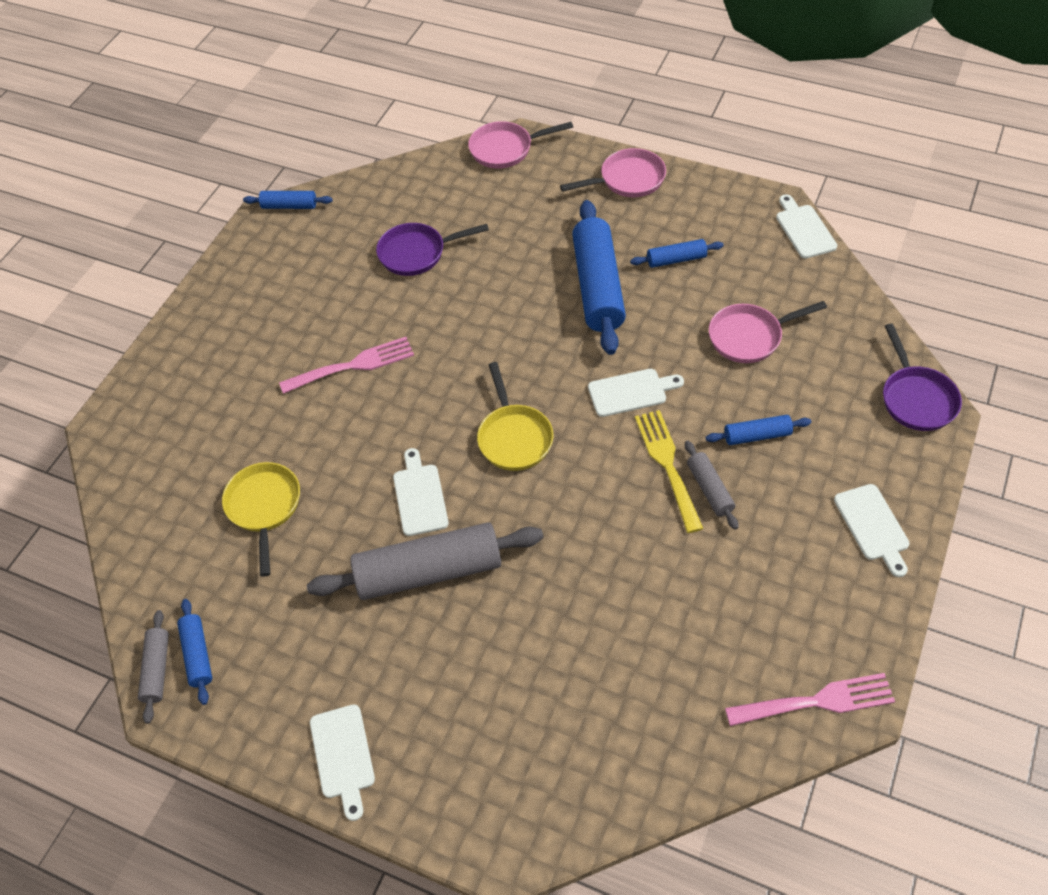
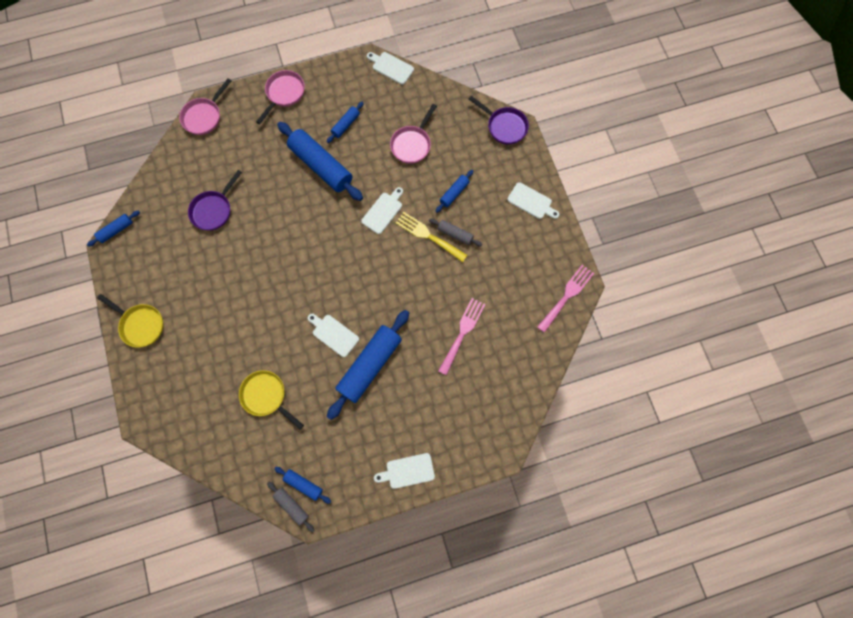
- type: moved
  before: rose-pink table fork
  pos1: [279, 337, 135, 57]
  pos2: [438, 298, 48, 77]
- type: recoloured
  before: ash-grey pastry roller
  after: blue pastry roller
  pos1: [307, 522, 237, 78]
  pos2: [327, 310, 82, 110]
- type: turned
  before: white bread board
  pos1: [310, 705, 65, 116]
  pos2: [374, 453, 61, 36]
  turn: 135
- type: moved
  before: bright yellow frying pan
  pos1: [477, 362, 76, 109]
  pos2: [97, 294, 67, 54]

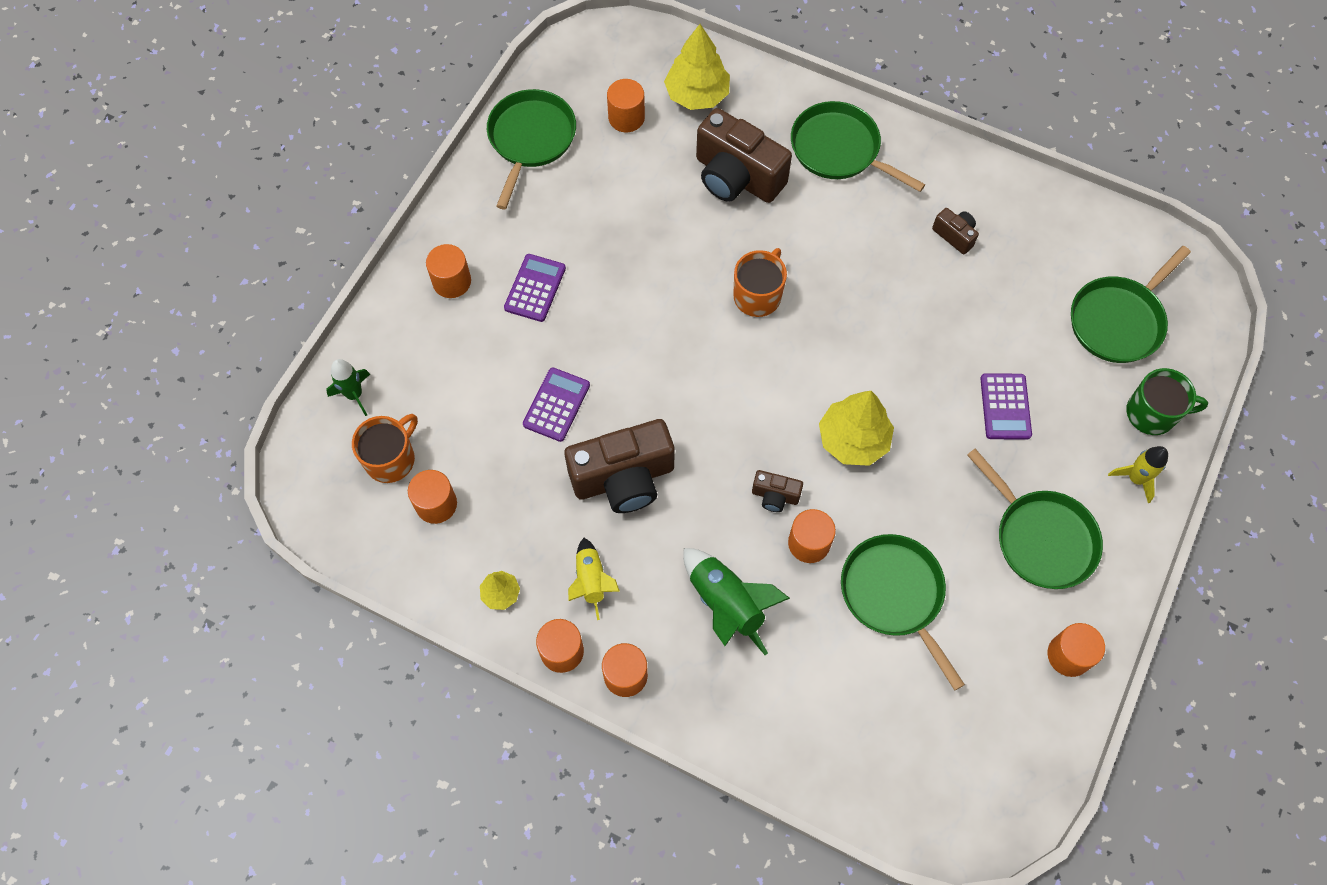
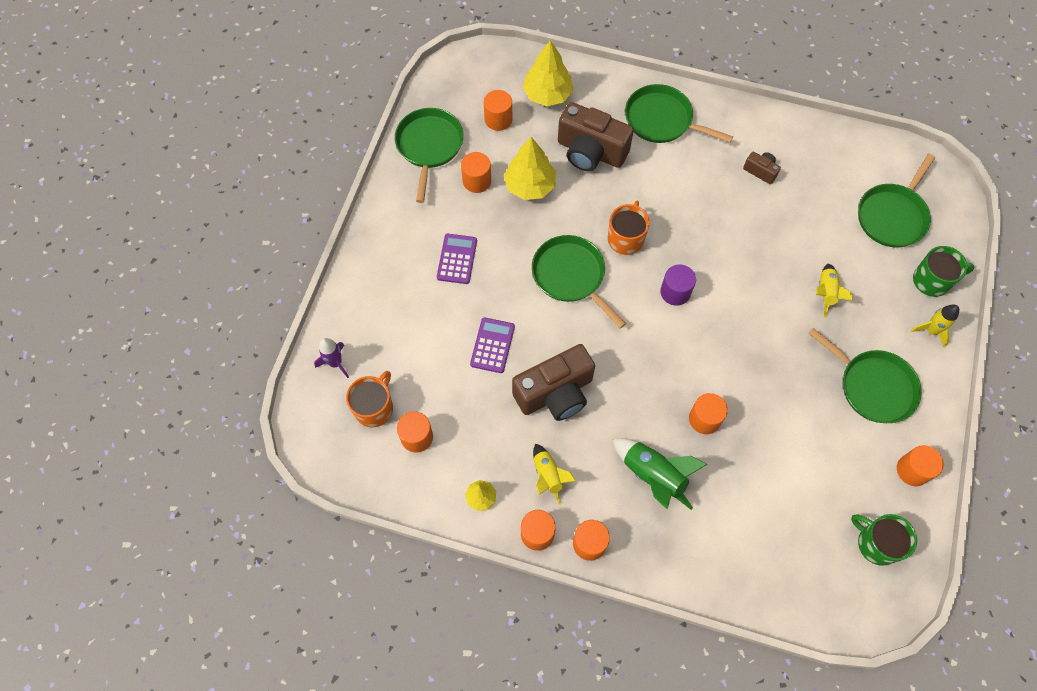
- type: recoloured
  before: green spaceship
  after: royal purple spaceship
  pos1: [326, 359, 44, 57]
  pos2: [314, 338, 35, 40]
- type: moved
  before: bright orange cylinder shape
  pos1: [426, 244, 45, 54]
  pos2: [461, 152, 30, 41]
- type: removed
  before: russet photo camera
  pos1: [752, 470, 51, 42]
- type: moved
  before: bright yellow toy tree
  pos1: [819, 391, 75, 75]
  pos2: [504, 137, 52, 63]
- type: moved
  before: green frying pan
  pos1: [841, 534, 124, 157]
  pos2: [532, 235, 94, 93]
- type: replaced
  before: royal purple calculator
  after: bright yellow spaceship
  pos1: [980, 373, 52, 67]
  pos2: [816, 263, 37, 55]
- type: added
  after: royal purple cylinder shape
  pos2: [660, 264, 36, 42]
- type: added
  after: green tea mug
  pos2: [851, 514, 66, 52]

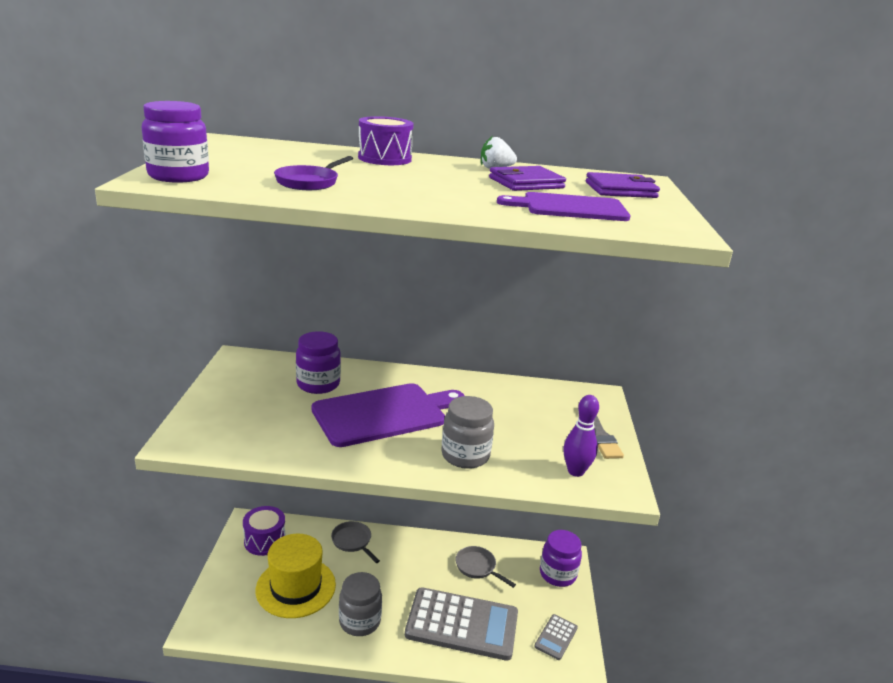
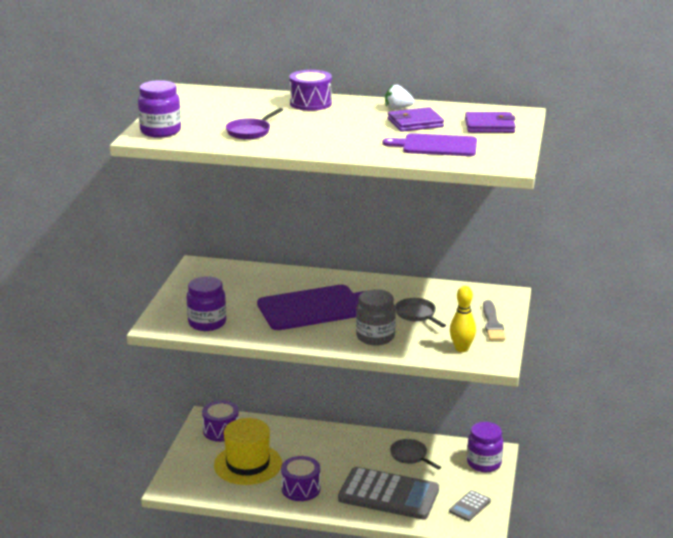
- type: moved
  before: royal purple preserve jar
  pos1: [296, 331, 45, 63]
  pos2: [186, 276, 40, 55]
- type: moved
  before: ash-grey frying pan
  pos1: [331, 521, 49, 42]
  pos2: [395, 298, 51, 29]
- type: replaced
  before: ash-grey preserve jar
  after: royal purple snare drum
  pos1: [339, 572, 43, 64]
  pos2: [281, 456, 39, 45]
- type: recoloured
  before: royal purple tenpin
  after: bright yellow tenpin
  pos1: [564, 395, 35, 82]
  pos2: [450, 286, 26, 66]

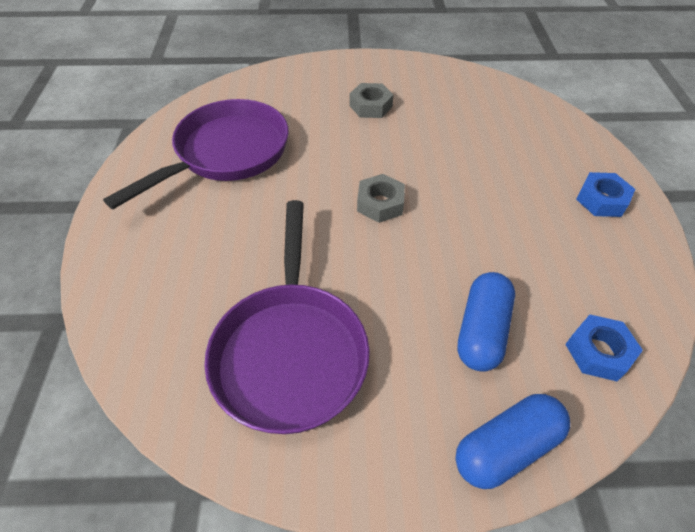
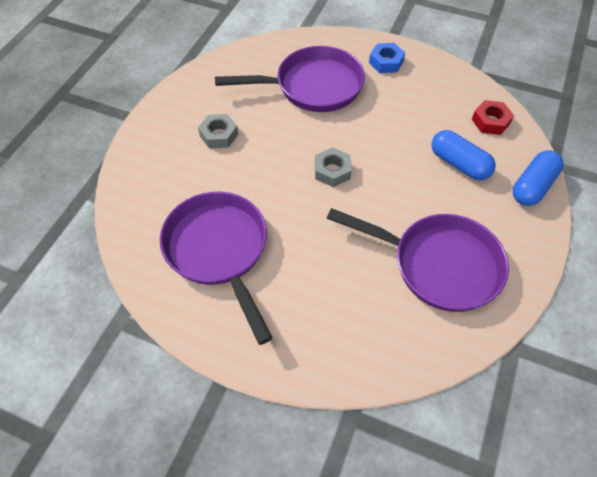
- type: turned
  before: blue pill shape
  pos1: [455, 394, 115, 95]
  pos2: [513, 150, 50, 56]
  turn: 45
- type: recoloured
  before: blue nut
  after: scarlet nut
  pos1: [565, 314, 78, 67]
  pos2: [472, 100, 42, 35]
- type: added
  after: royal purple frying pan
  pos2: [215, 46, 150, 66]

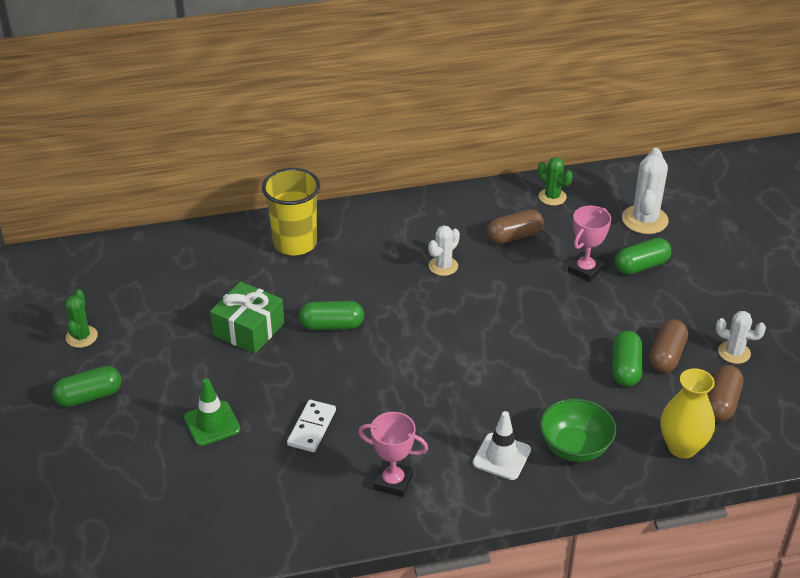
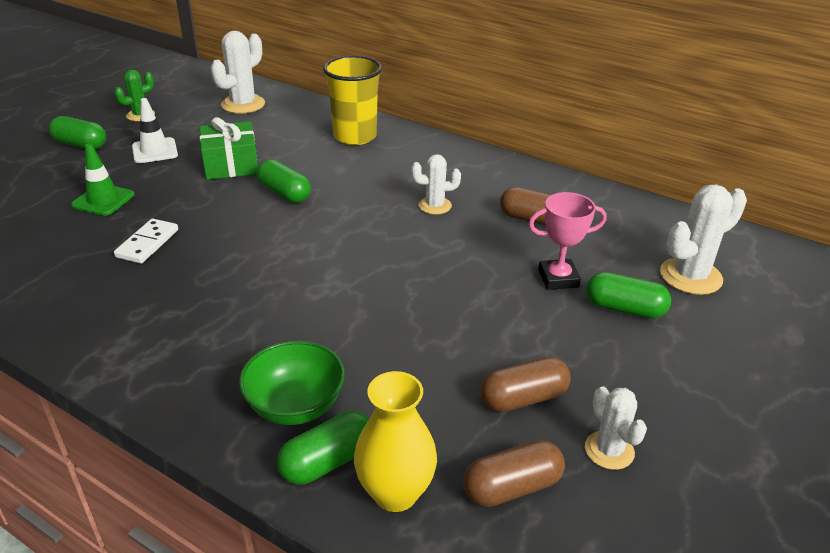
- type: turned
  before: white domino tile
  pos1: [287, 400, 49, 52]
  pos2: [114, 219, 64, 45]
  turn: -45
- type: removed
  before: rose-pink award cup
  pos1: [358, 412, 70, 85]
- type: moved
  before: white road cone
  pos1: [473, 411, 58, 69]
  pos2: [132, 98, 46, 65]
- type: removed
  before: green prickly plant
  pos1: [538, 157, 35, 49]
- type: moved
  before: green pill shape
  pos1: [612, 331, 30, 56]
  pos2: [277, 411, 92, 74]
- type: added
  after: white prickly plant
  pos2: [211, 31, 54, 83]

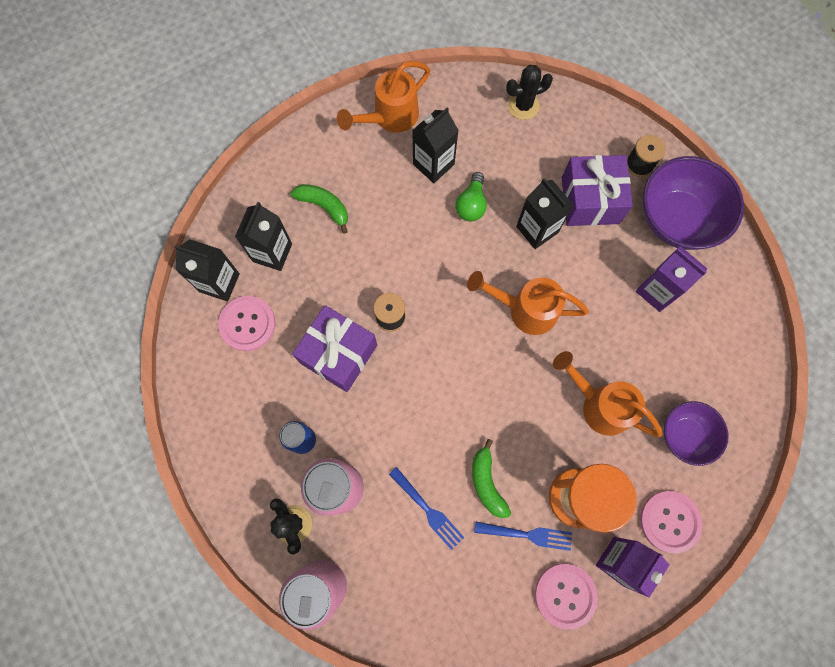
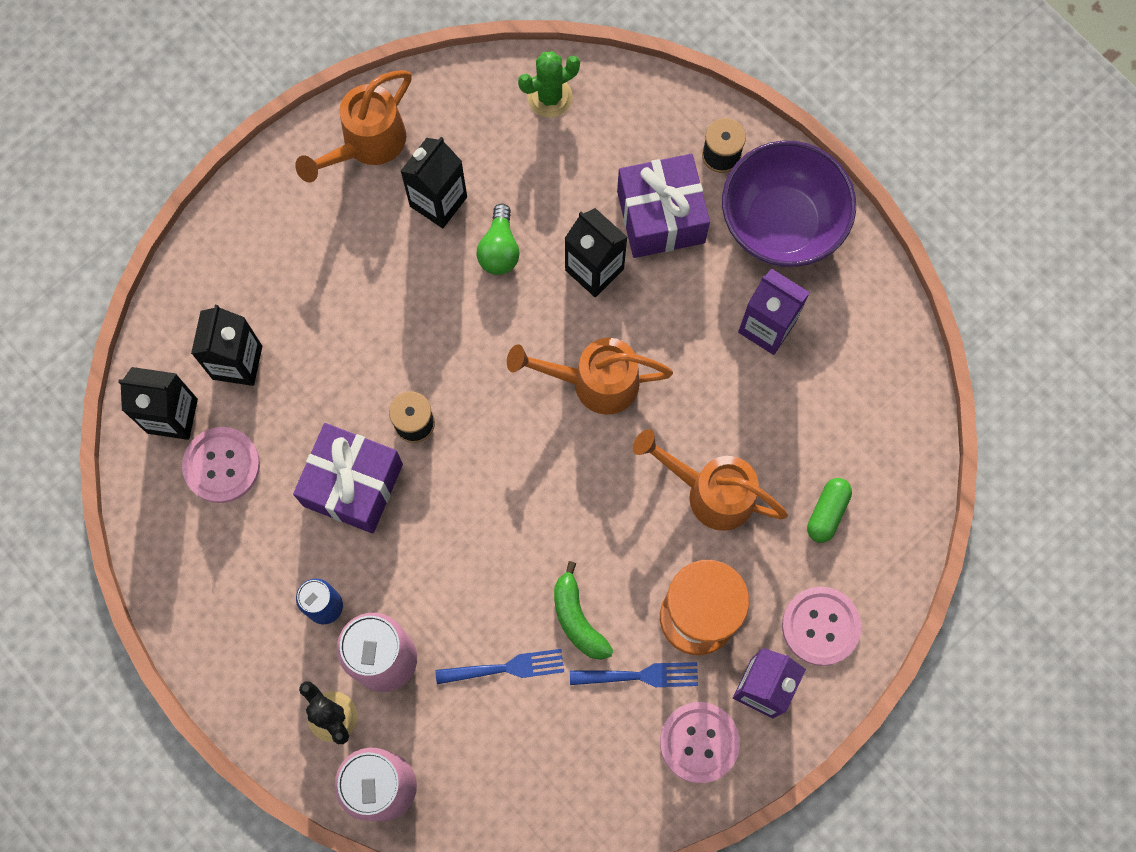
- type: removed
  before: green toy banana
  pos1: [291, 184, 57, 50]
- type: turned
  before: blue table fork
  pos1: [389, 467, 75, 83]
  pos2: [435, 649, 129, 35]
  turn: -45
- type: recoloured
  before: black prickly plant
  after: green prickly plant
  pos1: [506, 65, 47, 55]
  pos2: [518, 51, 62, 67]
- type: replaced
  before: royal purple serving bowl
  after: green pill shape
  pos1: [664, 401, 65, 65]
  pos2: [807, 478, 45, 65]

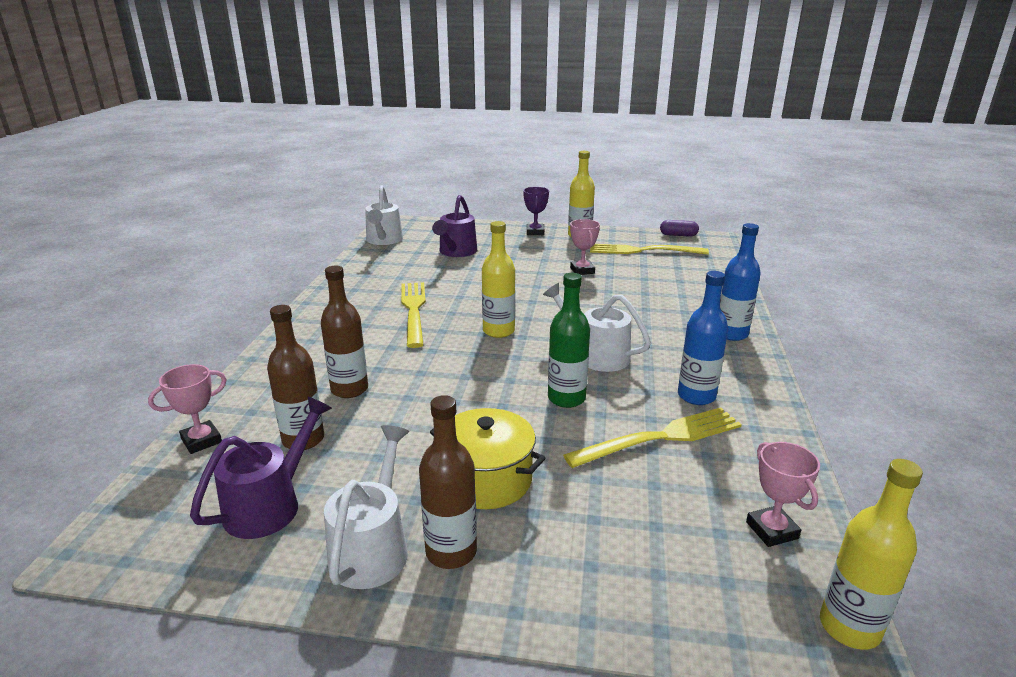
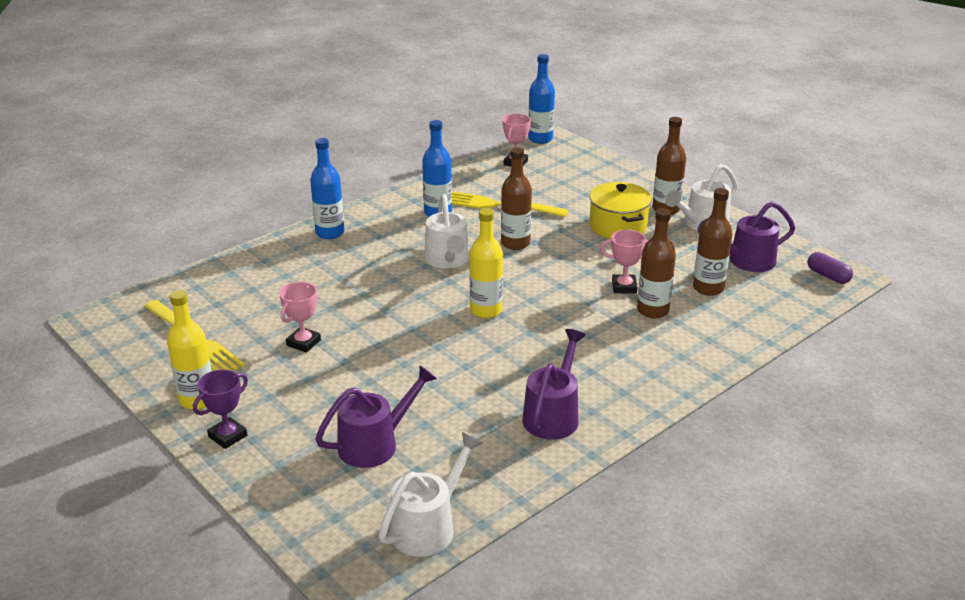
- type: moved
  before: rose-pink award cup
  pos1: [148, 364, 79, 90]
  pos2: [600, 230, 49, 64]
- type: removed
  before: bright yellow table fork
  pos1: [401, 282, 25, 66]
- type: recoloured
  before: green flask
  after: russet flask
  pos1: [548, 273, 42, 135]
  pos2: [501, 148, 31, 102]
- type: moved
  before: royal purple pill shape
  pos1: [660, 220, 39, 17]
  pos2: [808, 252, 45, 32]
- type: recoloured
  before: bright yellow flask
  after: blue flask
  pos1: [820, 459, 103, 191]
  pos2: [528, 54, 27, 90]
- type: added
  after: royal purple watering can
  pos2: [523, 329, 63, 111]

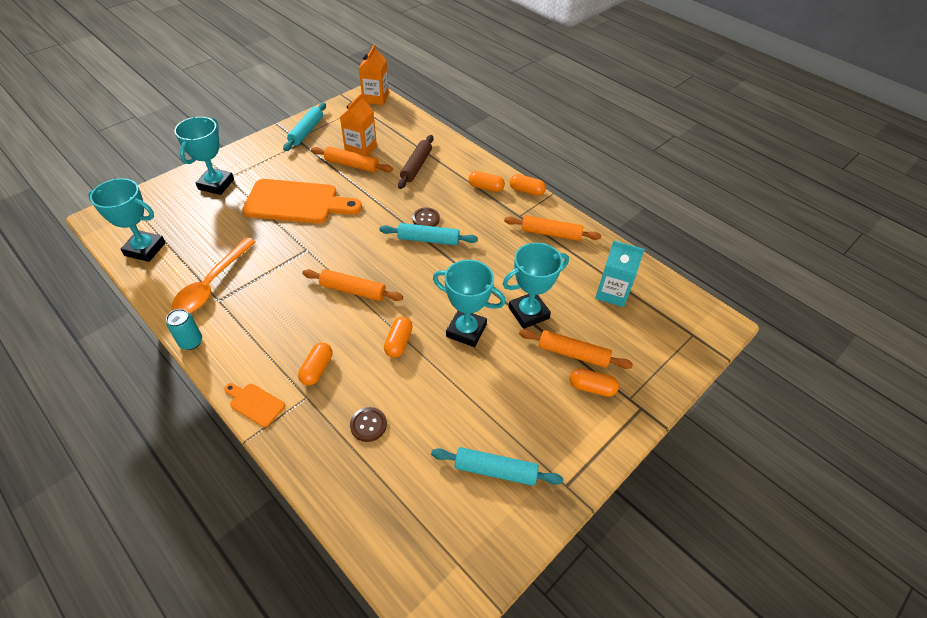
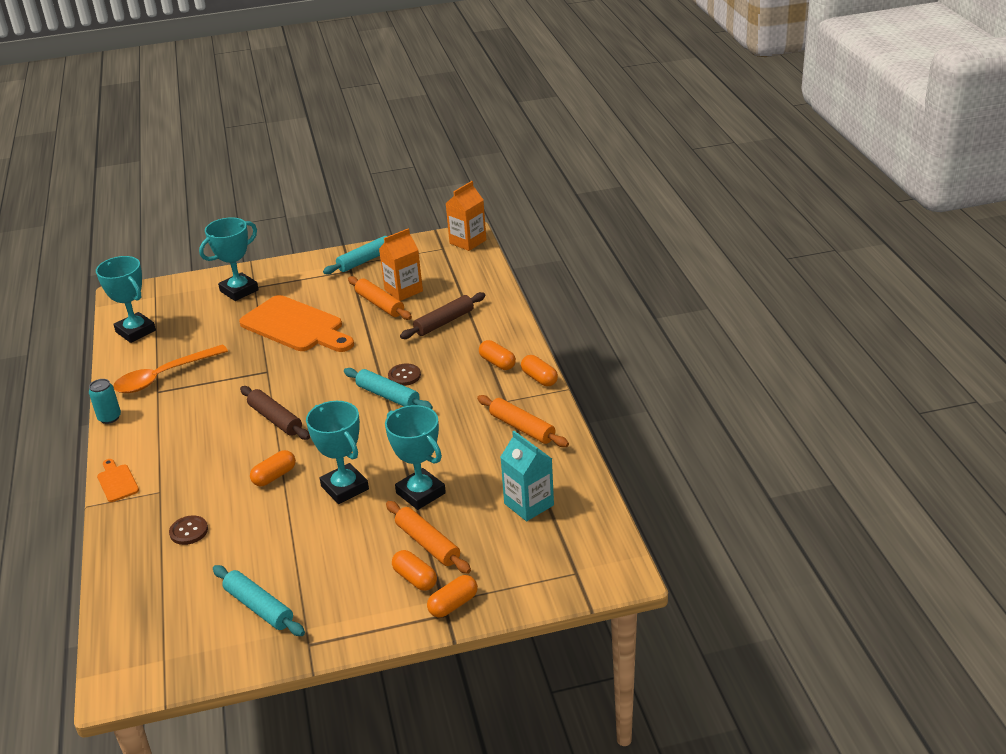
- type: moved
  before: bright orange pill shape
  pos1: [298, 343, 34, 43]
  pos2: [427, 575, 51, 43]
- type: recoloured
  before: bright orange pastry roller
  after: russet pastry roller
  pos1: [302, 269, 101, 32]
  pos2: [240, 386, 70, 54]
- type: turned
  before: aqua award cup
  pos1: [503, 242, 66, 87]
  pos2: [385, 405, 61, 105]
  turn: 45

